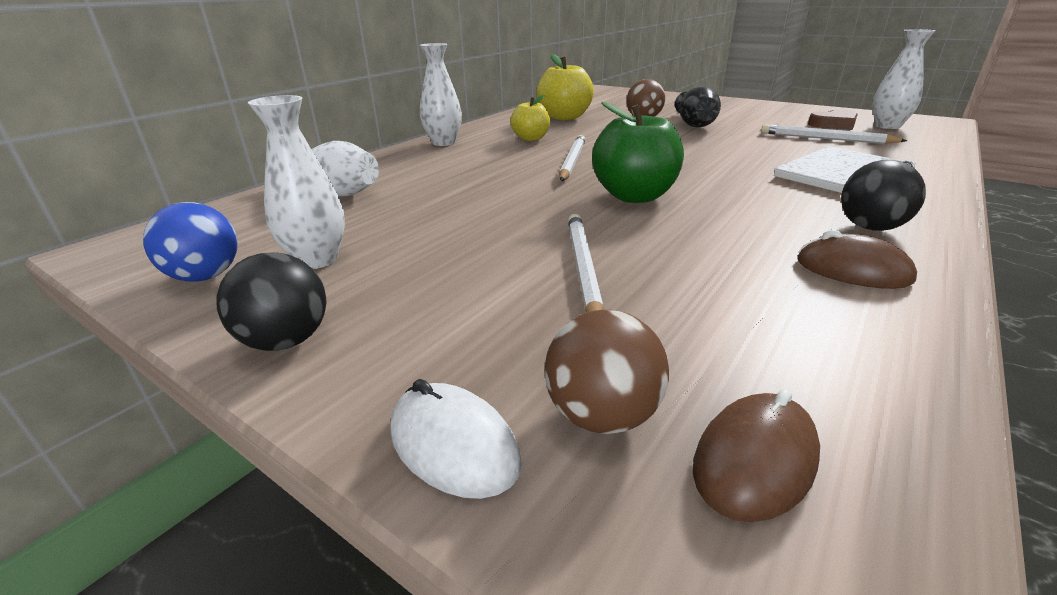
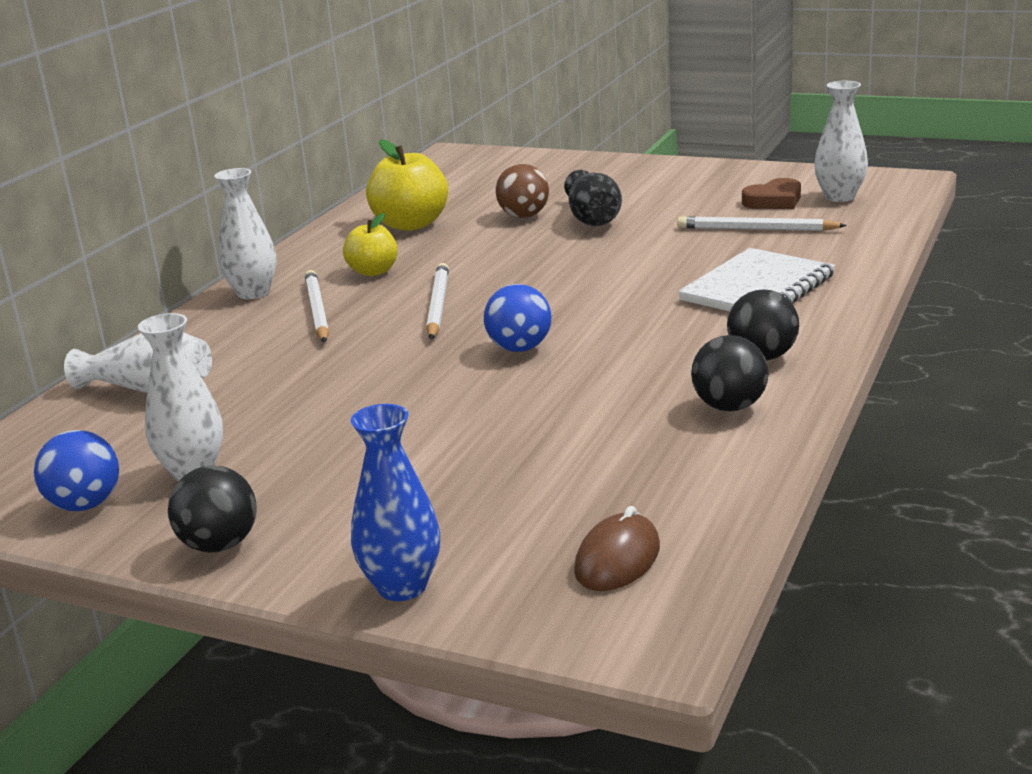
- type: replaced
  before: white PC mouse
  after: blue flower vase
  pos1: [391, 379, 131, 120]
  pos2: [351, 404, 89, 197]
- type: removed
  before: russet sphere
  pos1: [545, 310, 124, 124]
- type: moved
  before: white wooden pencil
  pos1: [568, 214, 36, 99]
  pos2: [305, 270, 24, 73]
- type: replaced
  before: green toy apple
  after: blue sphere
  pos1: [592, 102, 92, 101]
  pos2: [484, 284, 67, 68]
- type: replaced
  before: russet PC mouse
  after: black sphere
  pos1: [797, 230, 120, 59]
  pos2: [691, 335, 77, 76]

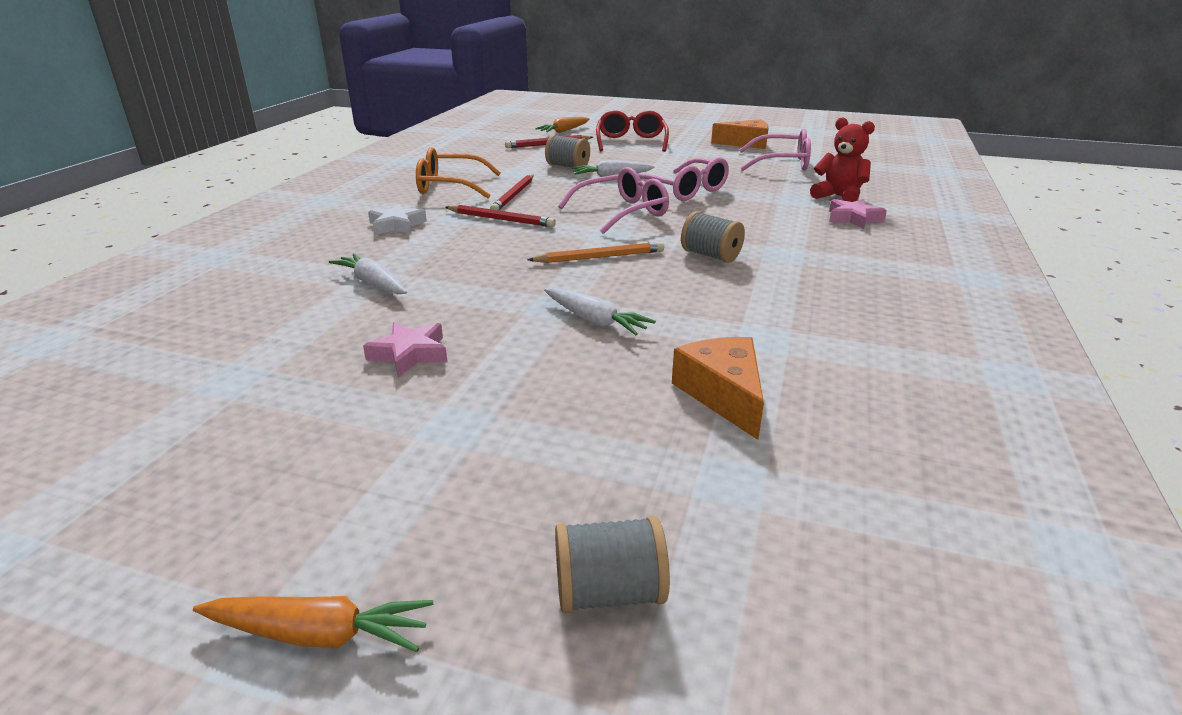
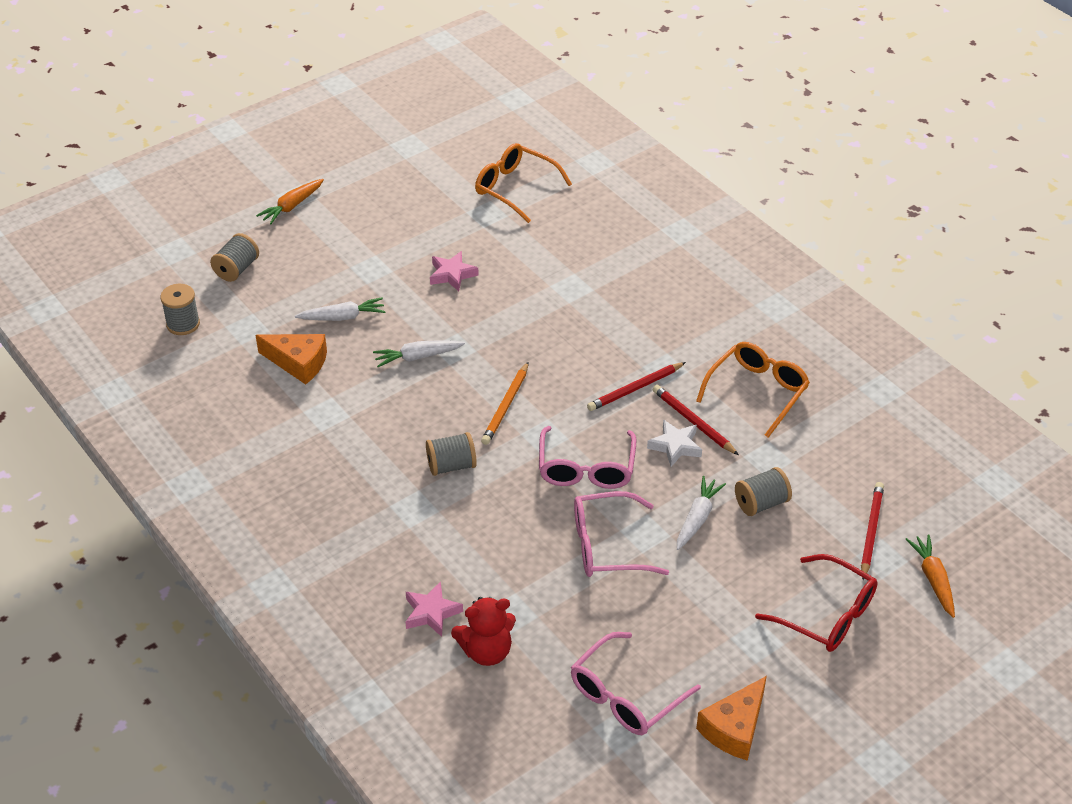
- type: moved
  before: white root vegetable
  pos1: [329, 253, 78, 41]
  pos2: [295, 297, 91, 24]
- type: moved
  before: white five-pointed star
  pos1: [368, 204, 59, 31]
  pos2: [647, 419, 55, 48]
- type: added
  after: ash-grey reel of thread
  pos2: [160, 284, 40, 51]
- type: added
  after: bright orange eyeglasses
  pos2: [475, 143, 97, 80]

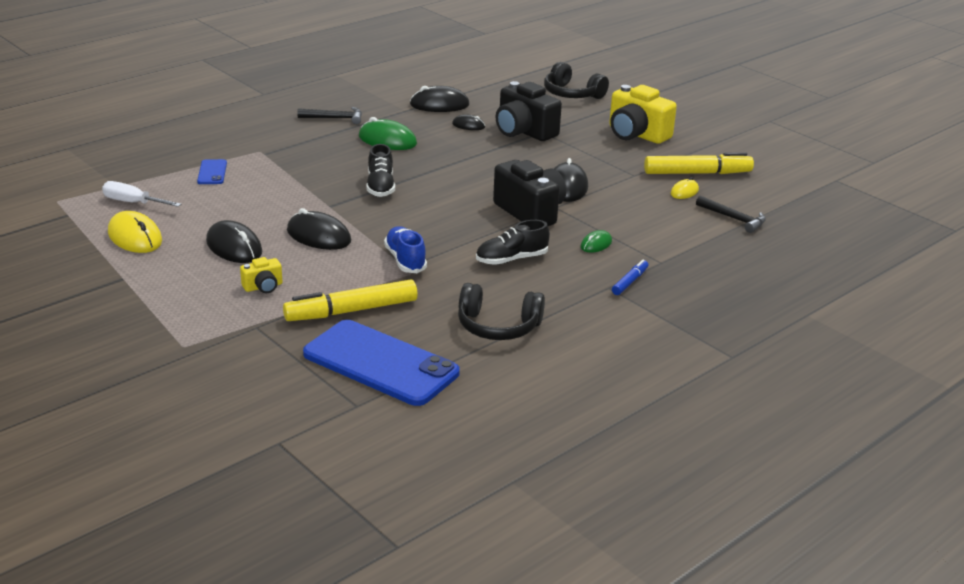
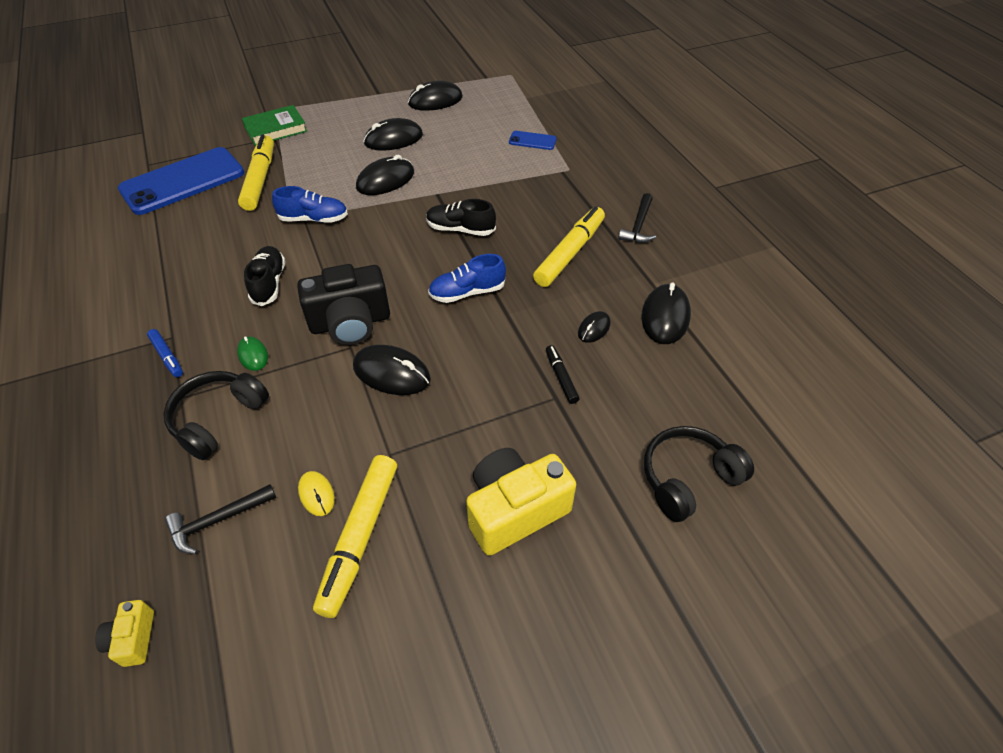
- type: removed
  before: white flat screwdriver
  pos1: [102, 181, 79, 26]
- type: recoloured
  before: bright yellow PC mouse
  after: black PC mouse
  pos1: [108, 211, 54, 42]
  pos2: [408, 81, 55, 30]
- type: moved
  before: bright yellow photo camera
  pos1: [240, 257, 42, 36]
  pos2: [95, 600, 59, 67]
- type: replaced
  before: green PC mouse
  after: bright yellow marker
  pos1: [359, 117, 58, 33]
  pos2: [533, 206, 72, 81]
- type: moved
  before: black headphones
  pos1: [458, 283, 87, 57]
  pos2: [163, 371, 106, 89]
- type: replaced
  before: black photo camera
  after: black marker
  pos1: [496, 81, 66, 60]
  pos2: [546, 345, 34, 59]
- type: added
  after: green book
  pos2: [242, 105, 65, 41]
- type: added
  after: blue shoe
  pos2: [428, 254, 78, 49]

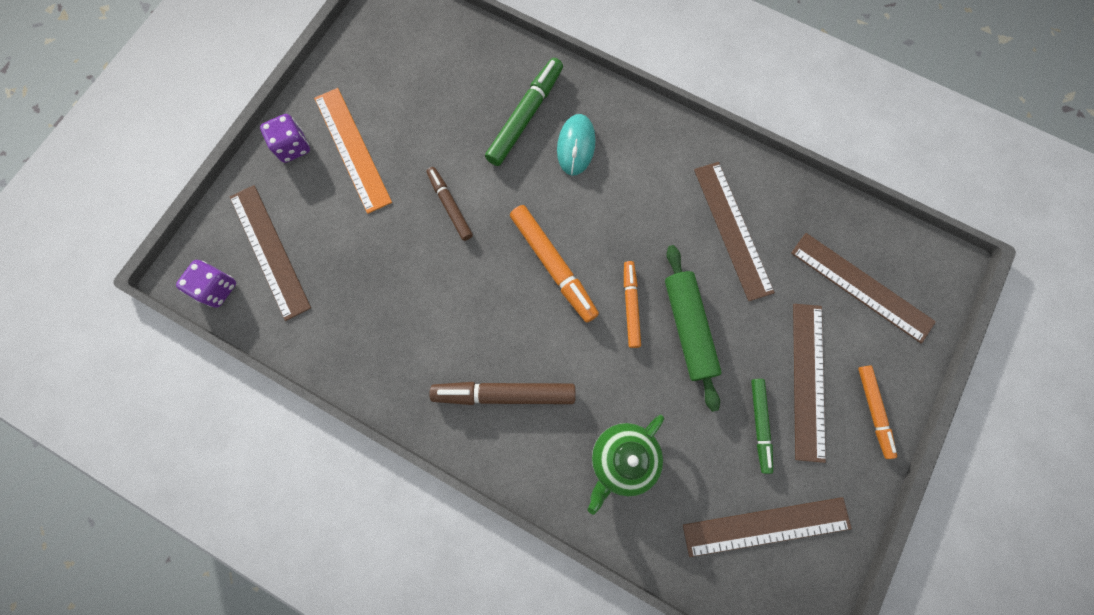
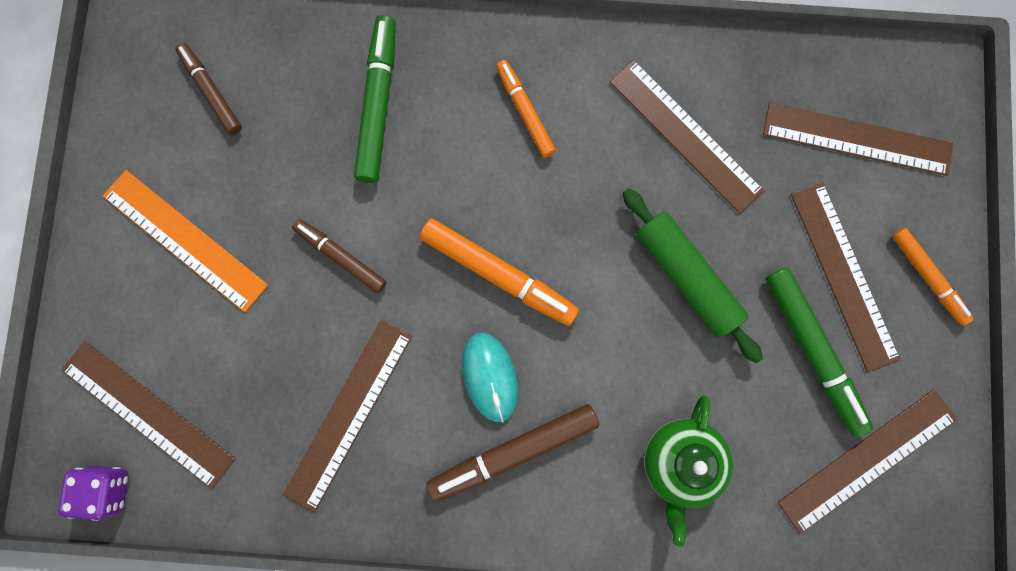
- type: removed
  before: royal purple game die
  pos1: [260, 114, 50, 49]
- type: moved
  before: aqua PC mouse
  pos1: [557, 114, 38, 61]
  pos2: [462, 333, 56, 89]
- type: moved
  before: bright orange marker
  pos1: [624, 261, 17, 87]
  pos2: [496, 60, 60, 98]
- type: resized
  before: green marker
  pos1: [751, 379, 22, 95]
  pos2: [765, 268, 108, 169]
  scale: 1.57
- type: added
  after: russet marker
  pos2: [175, 43, 67, 92]
- type: added
  after: russet measuring stick
  pos2: [283, 319, 129, 193]

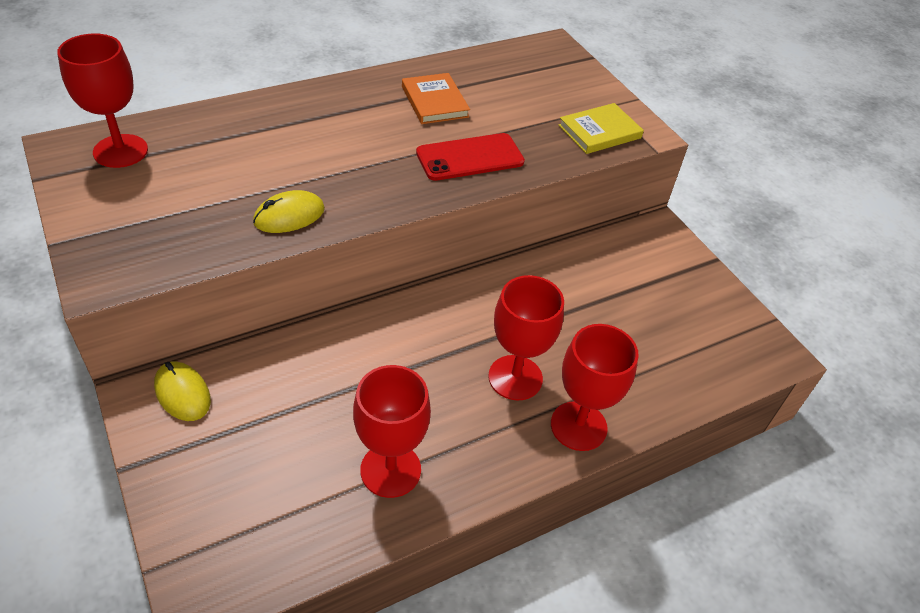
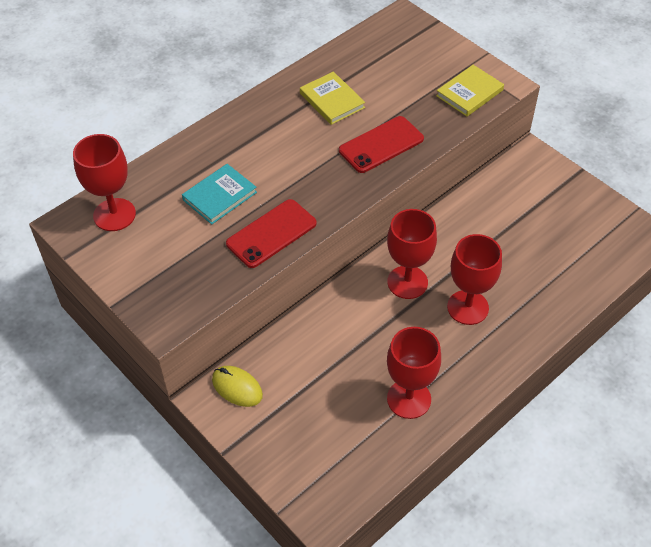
- type: replaced
  before: bright yellow PC mouse
  after: scarlet mobile phone
  pos1: [253, 190, 72, 43]
  pos2: [226, 199, 91, 69]
- type: recoloured
  before: bright orange book
  after: bright yellow book
  pos1: [402, 73, 68, 51]
  pos2: [300, 72, 65, 53]
- type: moved
  before: scarlet wine glass
  pos1: [551, 324, 88, 127]
  pos2: [387, 209, 50, 90]
- type: added
  after: aqua book
  pos2: [182, 164, 75, 60]

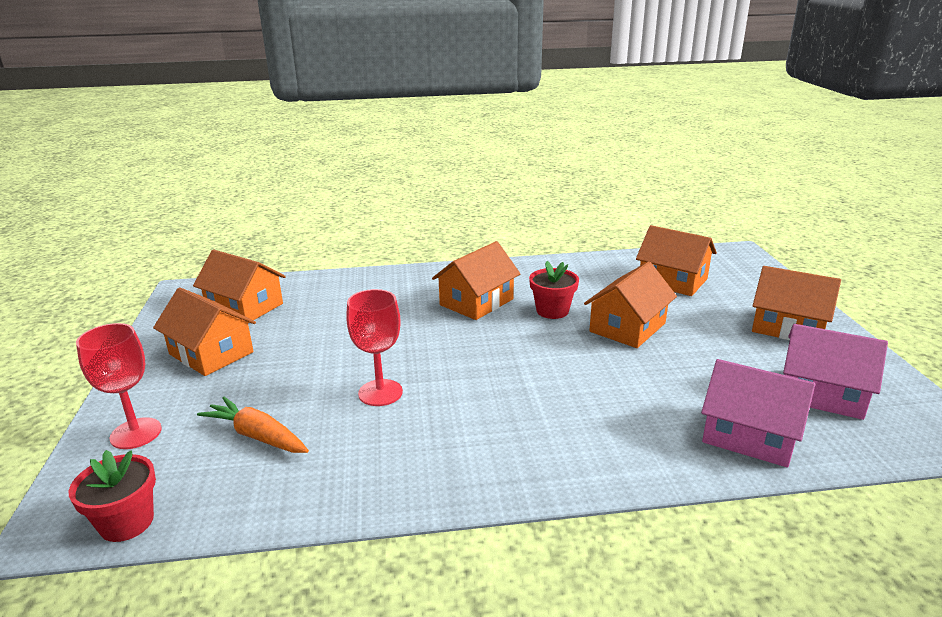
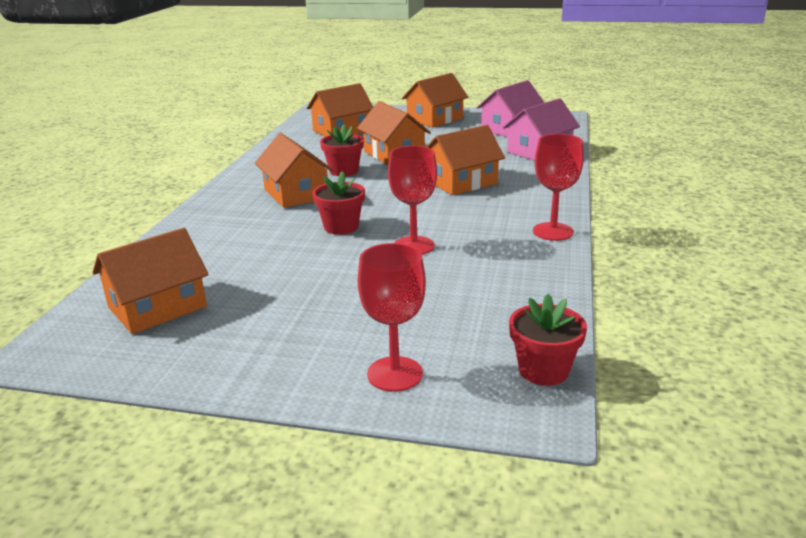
- type: moved
  before: bright orange toy house
  pos1: [153, 287, 103, 89]
  pos2: [426, 125, 79, 70]
- type: removed
  before: bright orange root vegetable
  pos1: [197, 397, 112, 56]
- type: added
  after: scarlet plant pot
  pos2: [312, 171, 53, 64]
- type: added
  after: scarlet wine glass
  pos2: [533, 134, 51, 107]

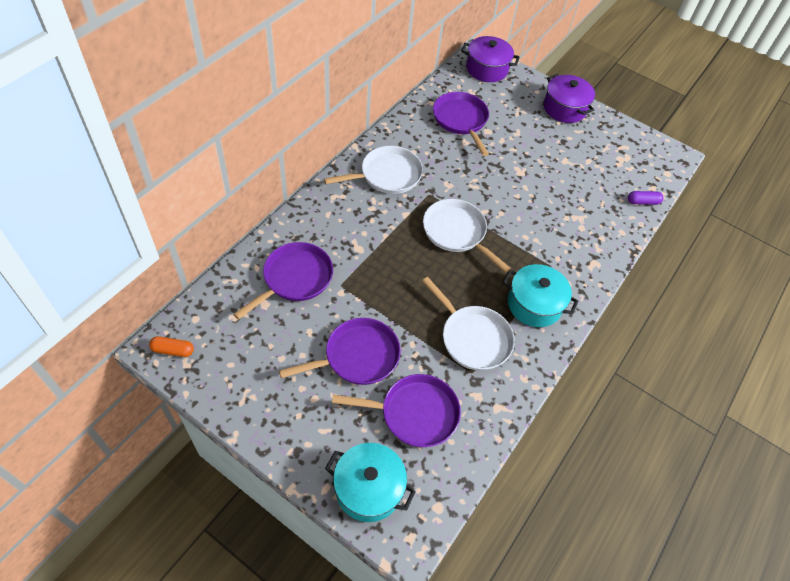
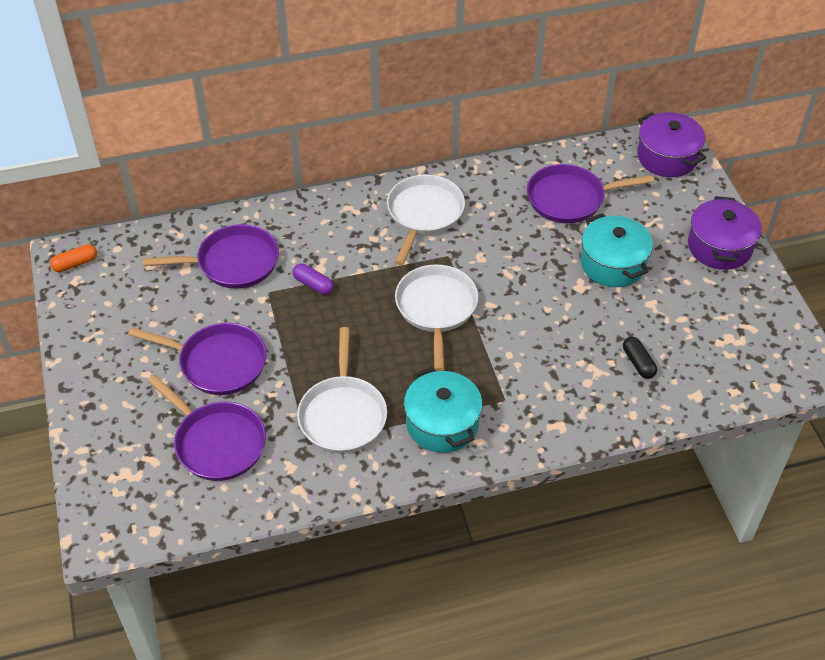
- type: turned
  before: bright orange pill shape
  pos1: [149, 336, 45, 21]
  pos2: [50, 244, 47, 28]
  turn: -75
- type: turned
  before: white frying pan
  pos1: [324, 146, 99, 48]
  pos2: [387, 175, 78, 91]
  turn: -90
- type: moved
  before: aqua cooking pot
  pos1: [325, 443, 91, 79]
  pos2: [581, 213, 72, 74]
- type: turned
  before: royal purple frying pan
  pos1: [433, 92, 56, 64]
  pos2: [527, 164, 127, 59]
  turn: -120
- type: moved
  before: royal purple pill shape
  pos1: [628, 191, 35, 14]
  pos2: [293, 264, 41, 31]
- type: added
  after: black pill shape
  pos2: [623, 337, 34, 42]

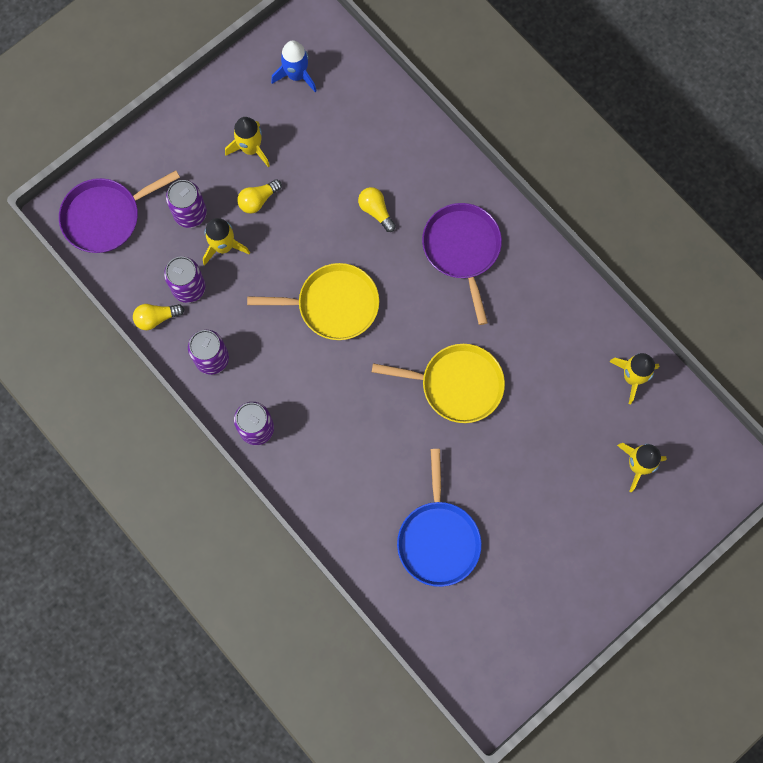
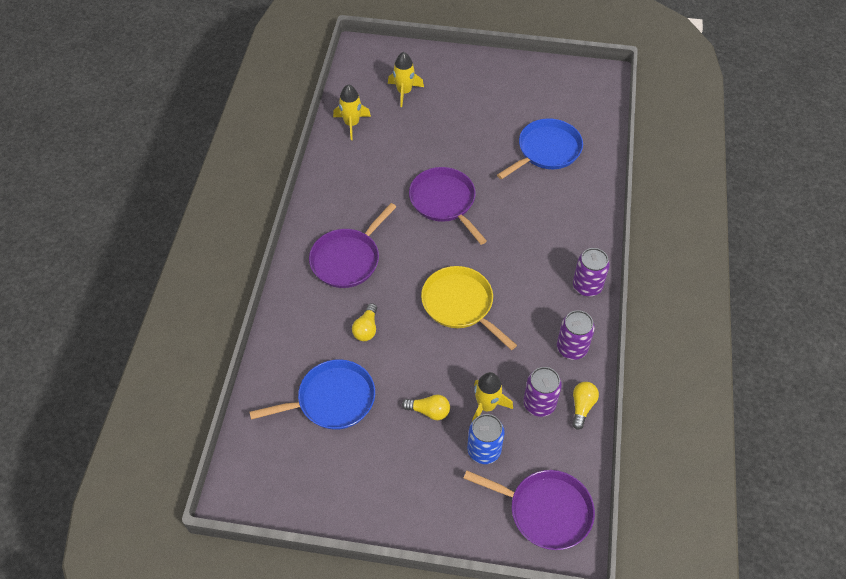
- type: turned
  before: bright yellow bulb
  pos1: [133, 304, 51, 26]
  pos2: [572, 382, 27, 48]
  turn: -105
- type: recoloured
  before: royal purple soda can
  after: blue soda can
  pos1: [166, 180, 41, 48]
  pos2: [467, 414, 38, 50]
- type: removed
  before: bright yellow spaceship
  pos1: [225, 117, 45, 50]
- type: removed
  before: blue spaceship
  pos1: [271, 40, 46, 52]
- type: recoloured
  before: bright yellow frying pan
  after: royal purple frying pan
  pos1: [372, 344, 133, 79]
  pos2: [409, 167, 78, 78]
- type: added
  after: blue frying pan
  pos2: [249, 359, 126, 71]

